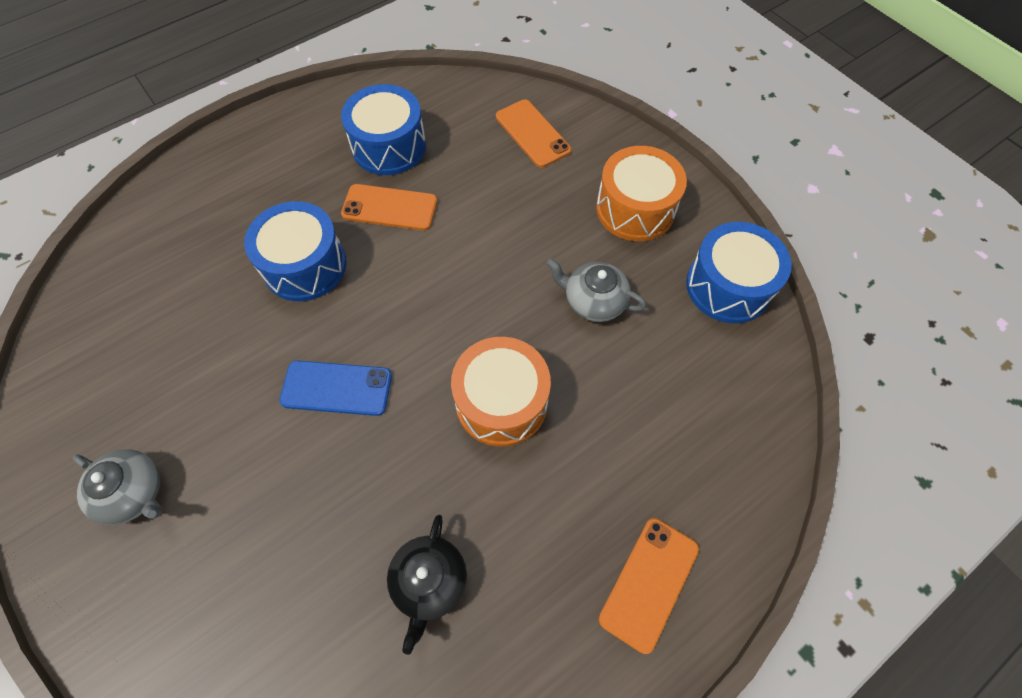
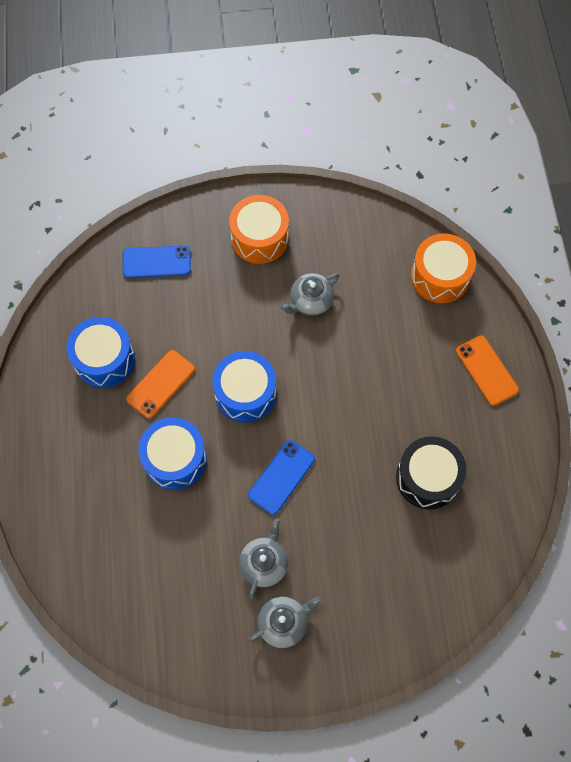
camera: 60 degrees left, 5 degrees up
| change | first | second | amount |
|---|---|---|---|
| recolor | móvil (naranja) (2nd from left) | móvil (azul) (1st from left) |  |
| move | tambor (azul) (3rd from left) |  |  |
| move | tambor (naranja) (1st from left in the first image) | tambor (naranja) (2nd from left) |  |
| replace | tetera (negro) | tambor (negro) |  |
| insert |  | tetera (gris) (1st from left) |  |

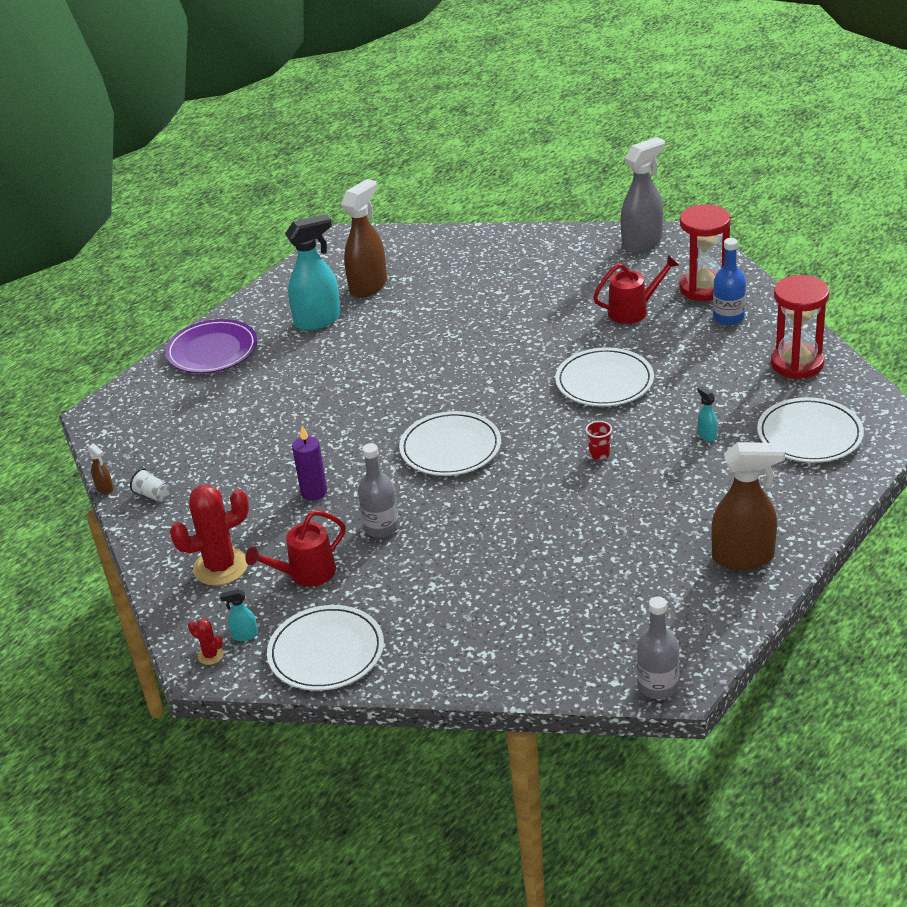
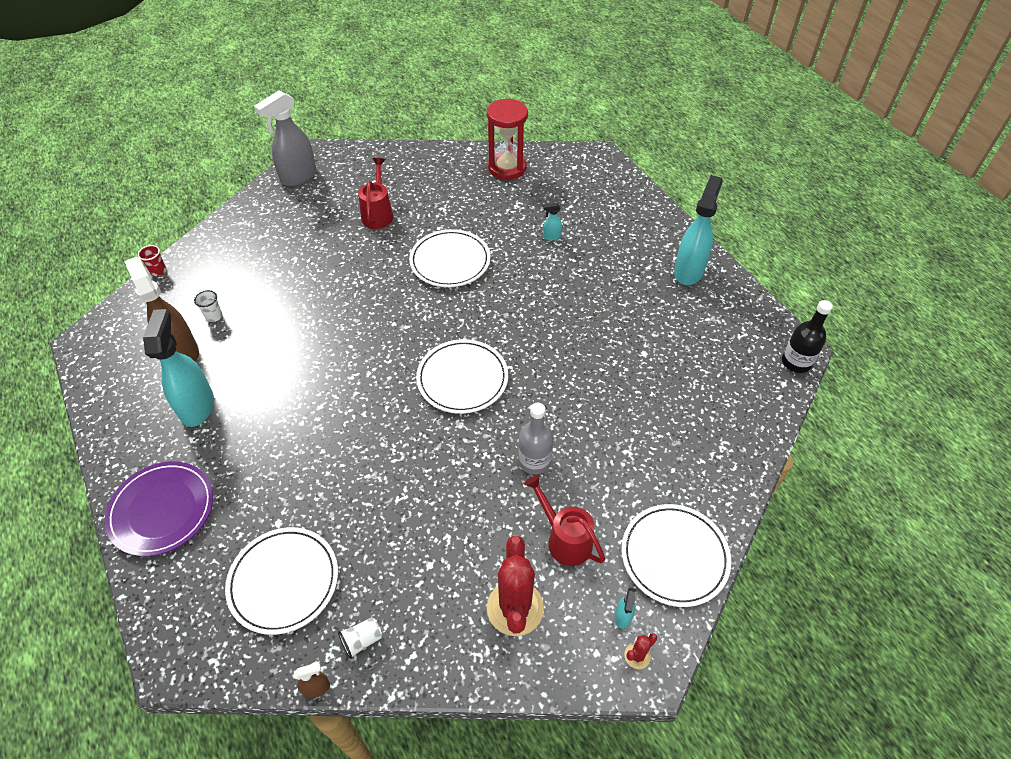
camera: 70 degrees left, 15 degrees up
| change | first | second | amount |
|---|---|---|---|
| rotate | pulverizador (gris) |  | 120 degrees counterclockwise |
| delete | reloj de arena (rojo) (1st from left) |  |  |
| delete | botella (azul) |  |  |
| move | plato (blanco) (4th from left in the first image) | plato (blanco) (1st from left) |  |
| move | vaso (rojo) |  |  |
| delete | vela (morado) |  |  |
| recolor | pulverizador (marrón) (3rd from left) | pulverizador (turquesa) (4th from left) |  |
| rotate | regadera (rojo) (1st from left in the first image) | regadera (rojo) (2nd from left) | 150 degrees clockwise |
| recolor | botella (gris) (2nd from left) | botella (negro) |  |
| insert |  | vaso (blanco) (1st from left) |  |

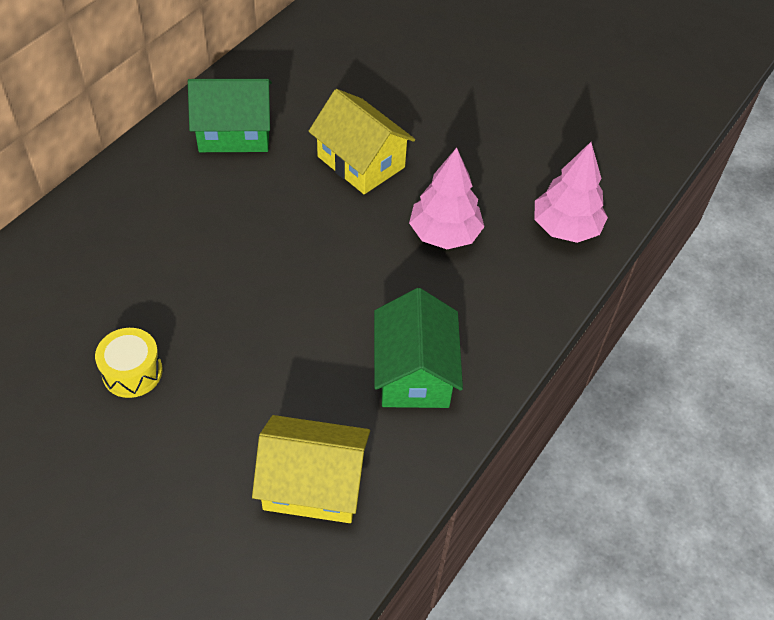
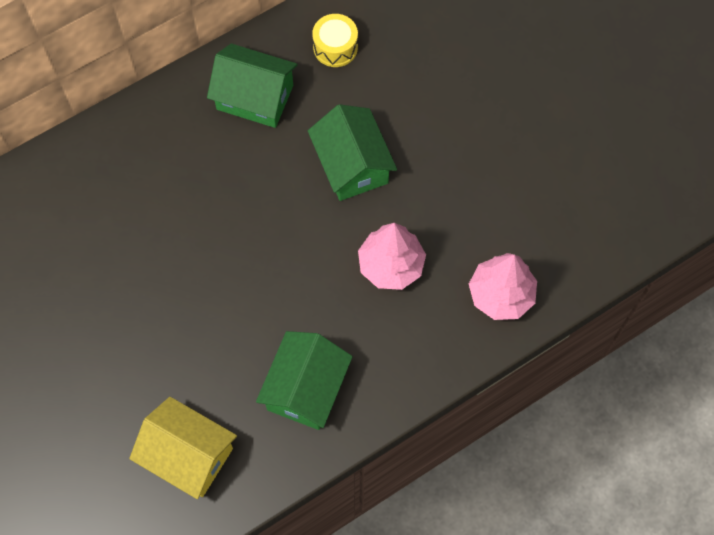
camera: 25 degrees right, 15 degrees up
| change | first | second | amount |
|---|---|---|---|
| recolor | casa (amarillo) (2nd from left) | casa (verde) (3rd from left) |  |
| move | tambor (amarillo) |  |  |

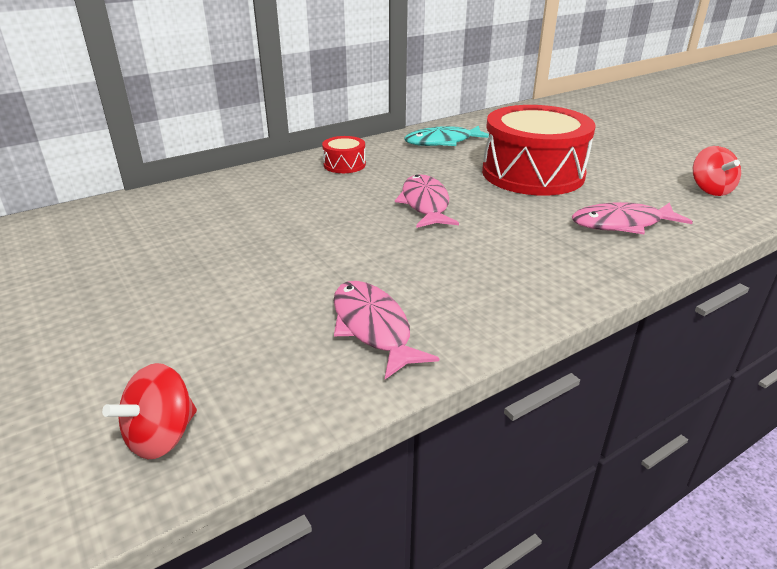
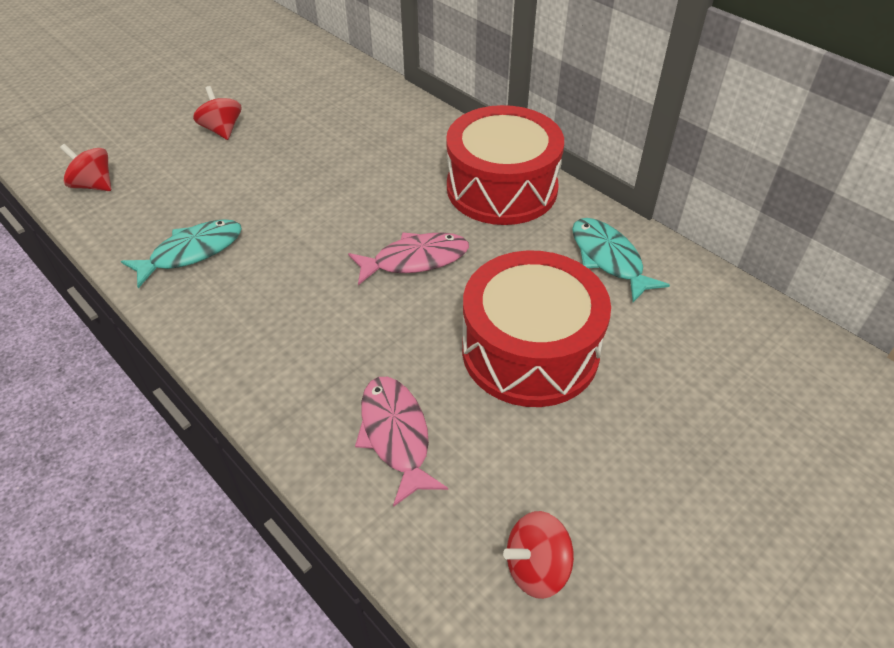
camera: 80 degrees right, 15 degrees up
| change | first | second | amount |
|---|---|---|---|
| resize | tambor (rojo) (1st from left) |  | x2.32 |
| recolor | pez (rosa) (1st from left) | pez (turquesa) (1st from left) |  |
| insert |  | peonza (rojo) (2nd from left) |  |

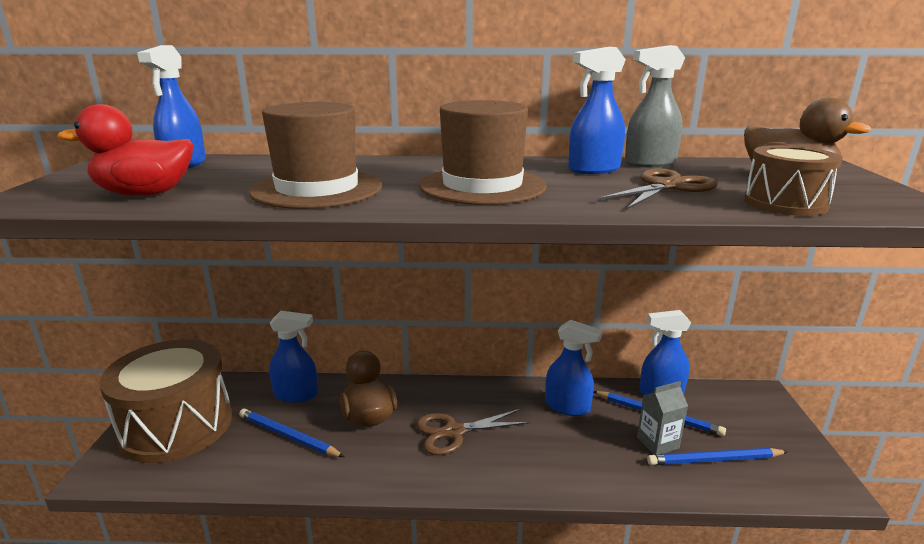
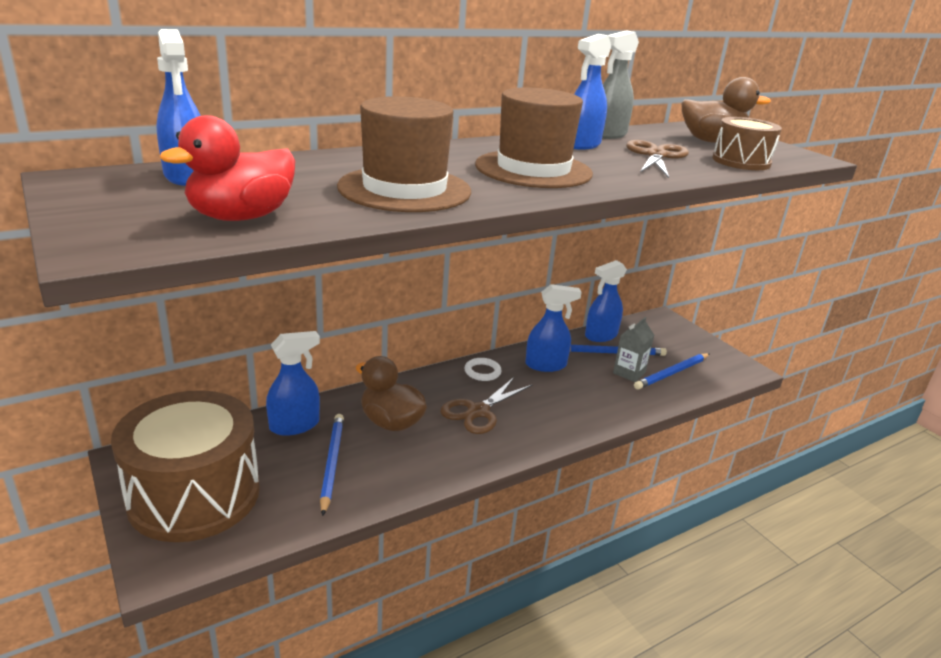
camera: 35 degrees left, 5 degrees up
| change | first | second | amount |
|---|---|---|---|
| rotate | lápiz (azul) (1st from left) |  | 90 degrees clockwise |
| insert |  | anillo (blanco) |  |

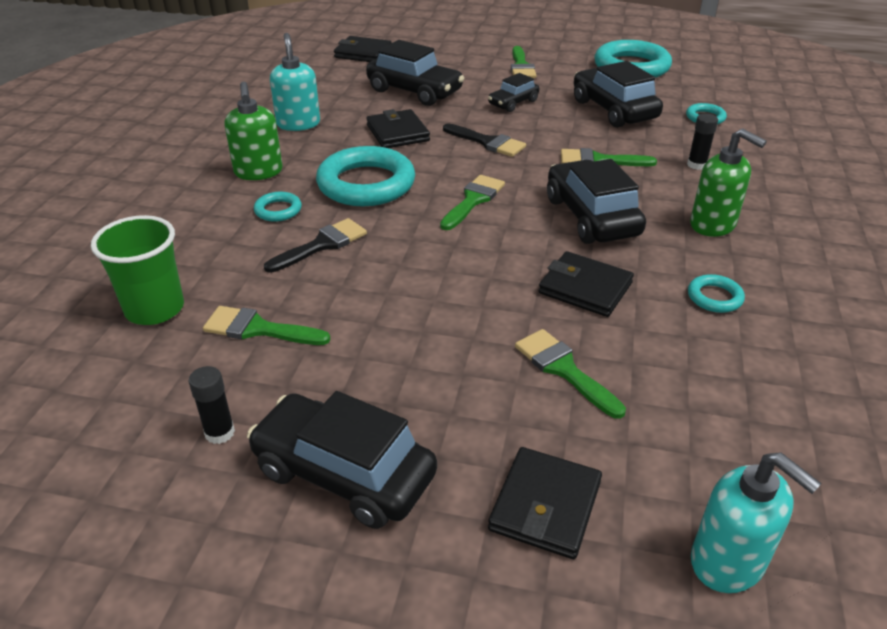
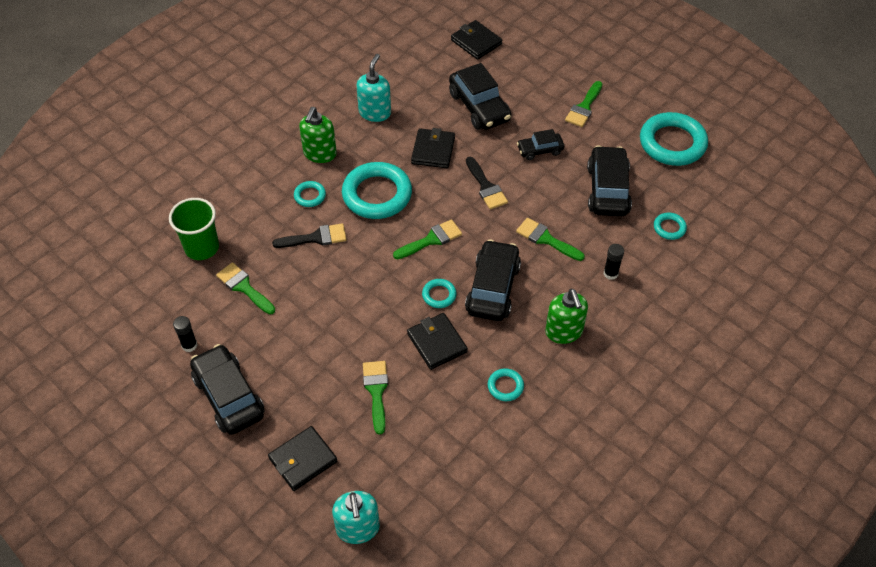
camera: 30 degrees right, 15 degrees up
| change | first | second | amount |
|---|---|---|---|
| insert |  | anillo (turquesa) (3rd from left) |  |

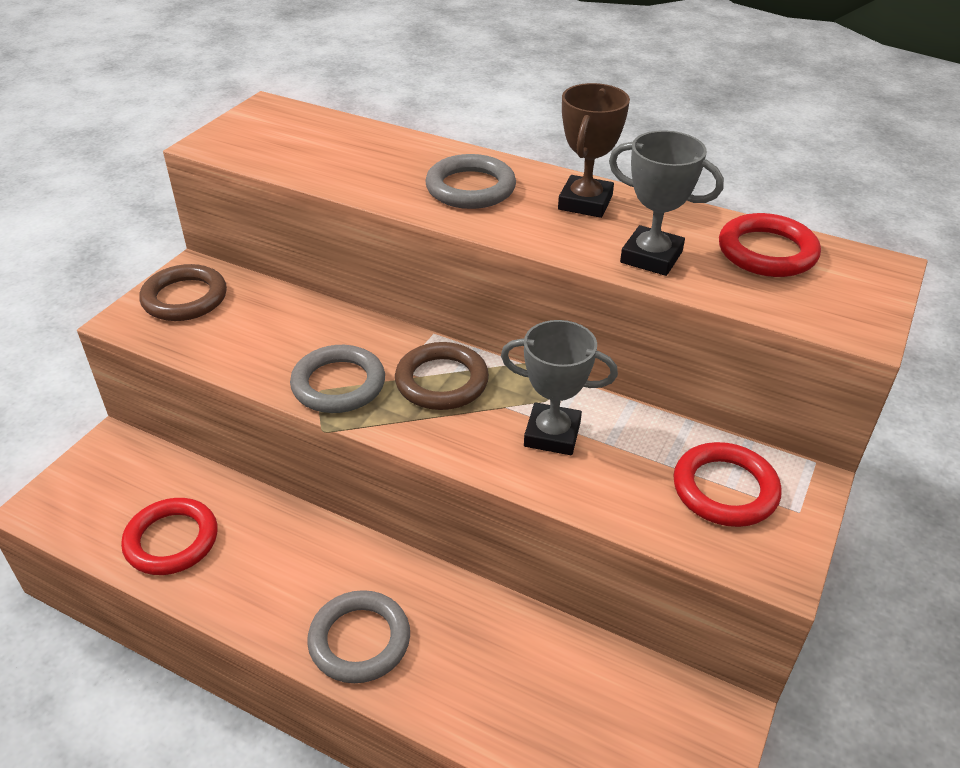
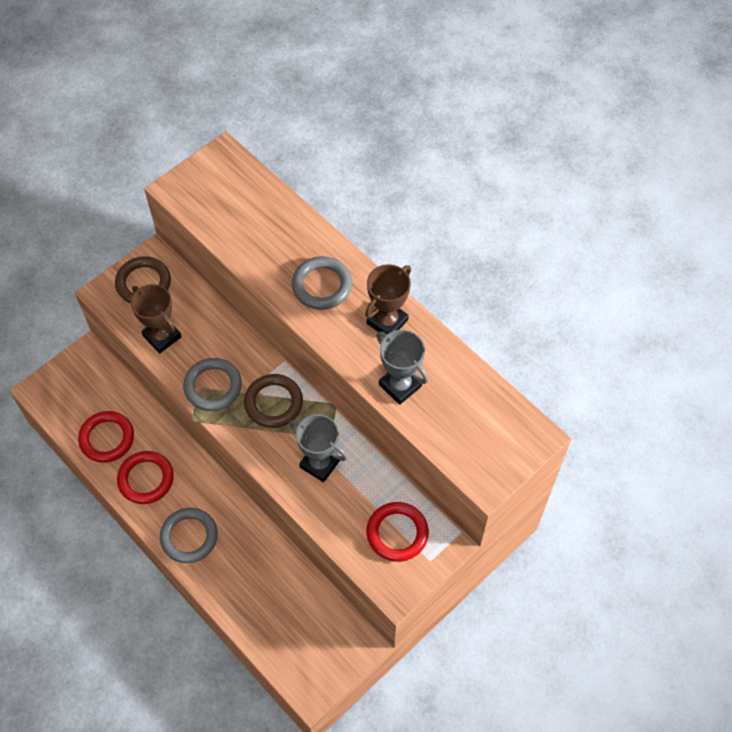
camera: 20 degrees right, 20 degrees up
| change | first | second | amount |
|---|---|---|---|
| move | anillo (rojo) (3rd from left in the first image) | anillo (rojo) (2nd from left) |  |
| insert |  | trofeo (marrón) (1st from left) |  |

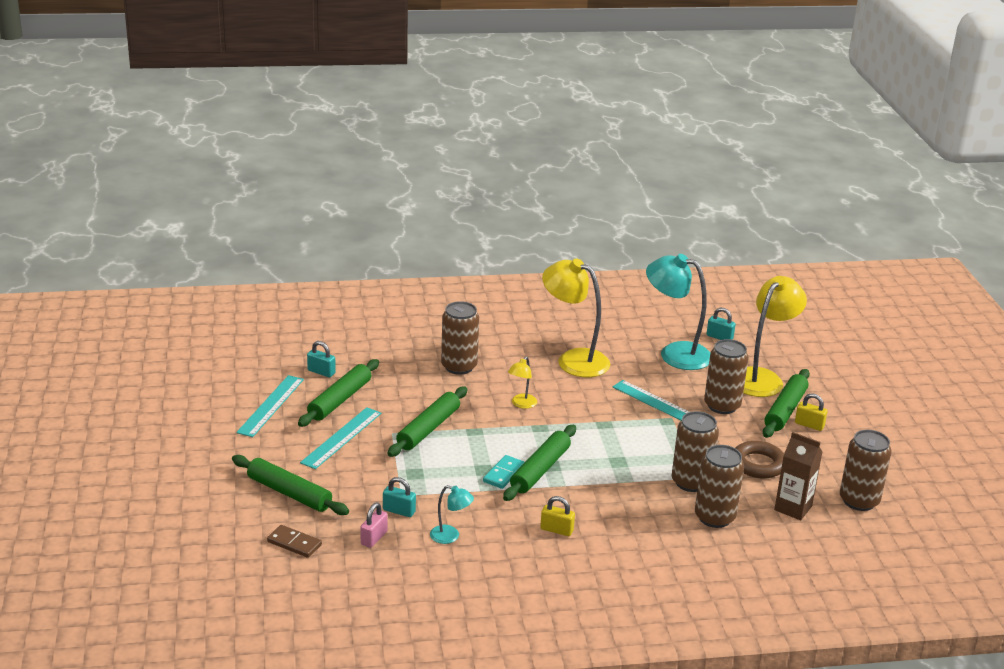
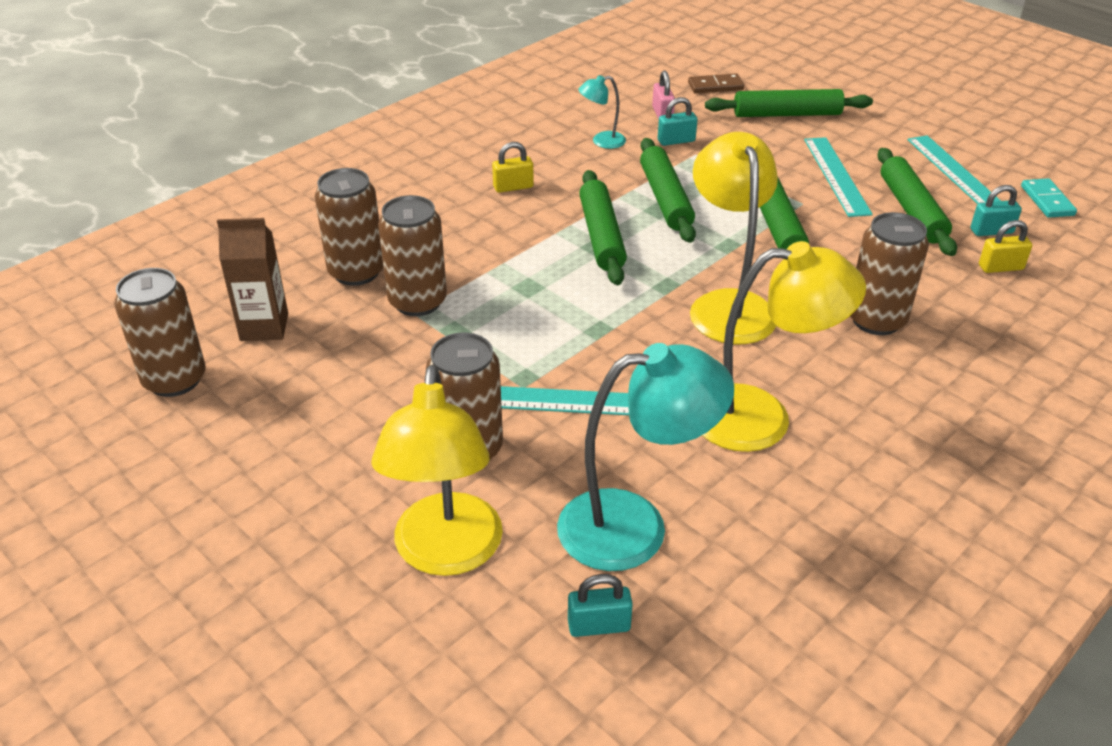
camera: 145 degrees right, 10 degrees up
| change | first | second | amount |
|---|---|---|---|
| resize | lámpara (amarillo) (1st from left in the first image) | lámpara (amarillo) (2nd from left) | x2.12 |
| move | rodillo (verde) (5th from left in the first image) | rodillo (verde) (2nd from left) |  |
| move | candado (amarillo) (2nd from left) |  |  |
| delete | anillo (marrón) |  |  |
| move | ficha de dominó (turquesa) |  |  |

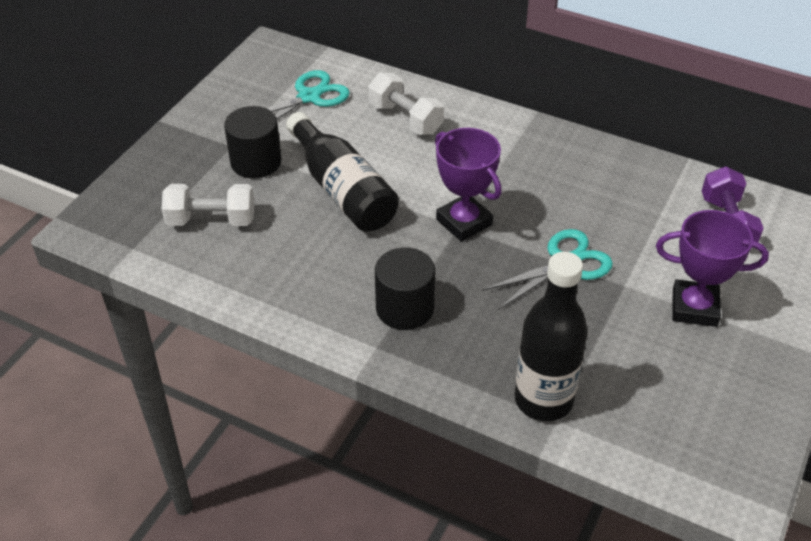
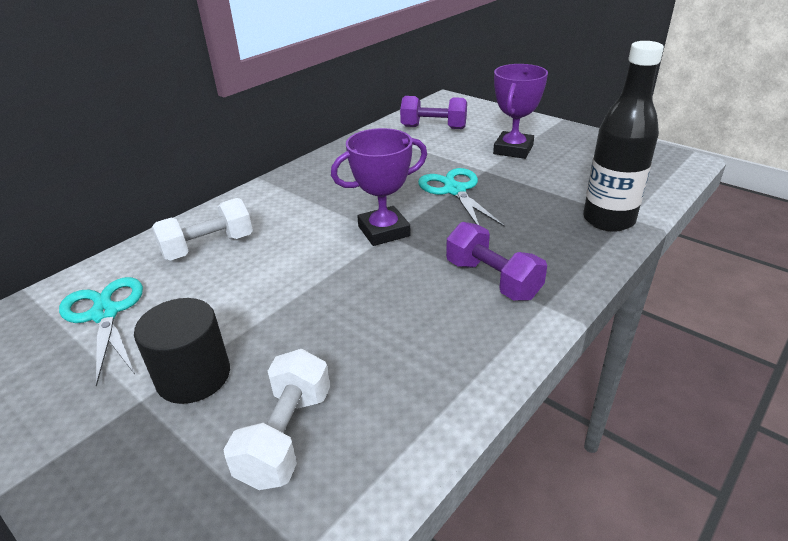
camera: 75 degrees left, 10 degrees down
| change | first | second | amount |
|---|---|---|---|
| delete | botella (negro) (1st from left) |  |  |
| replace | cilindro (negro) (2nd from left) | mancuerna (morado) (2nd from left) |  |

